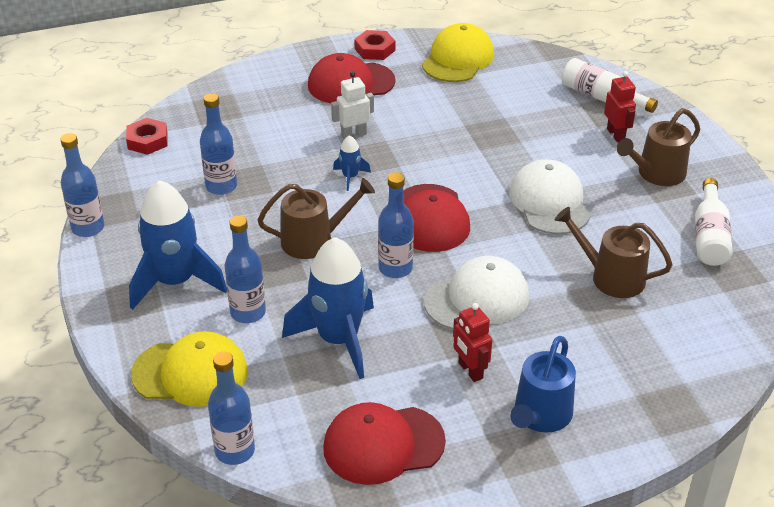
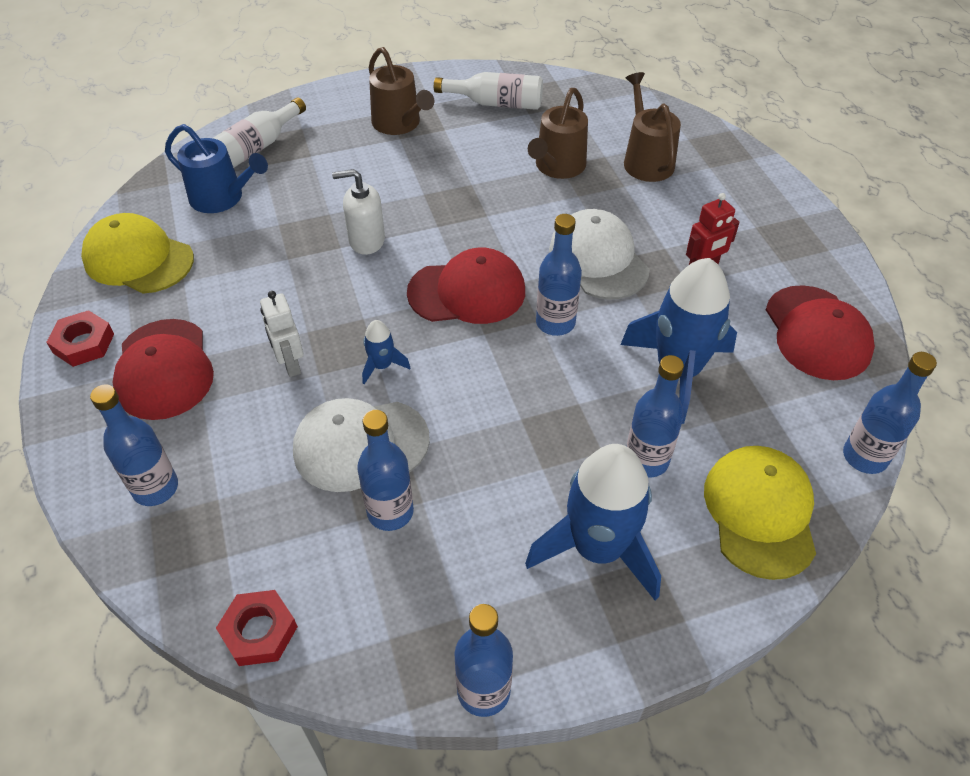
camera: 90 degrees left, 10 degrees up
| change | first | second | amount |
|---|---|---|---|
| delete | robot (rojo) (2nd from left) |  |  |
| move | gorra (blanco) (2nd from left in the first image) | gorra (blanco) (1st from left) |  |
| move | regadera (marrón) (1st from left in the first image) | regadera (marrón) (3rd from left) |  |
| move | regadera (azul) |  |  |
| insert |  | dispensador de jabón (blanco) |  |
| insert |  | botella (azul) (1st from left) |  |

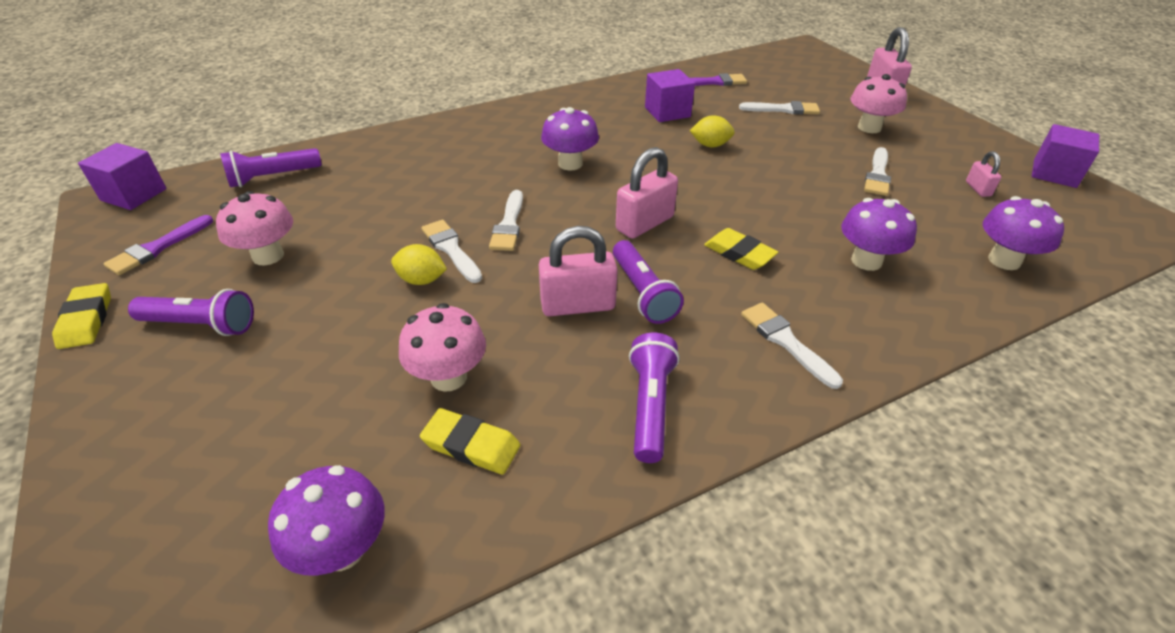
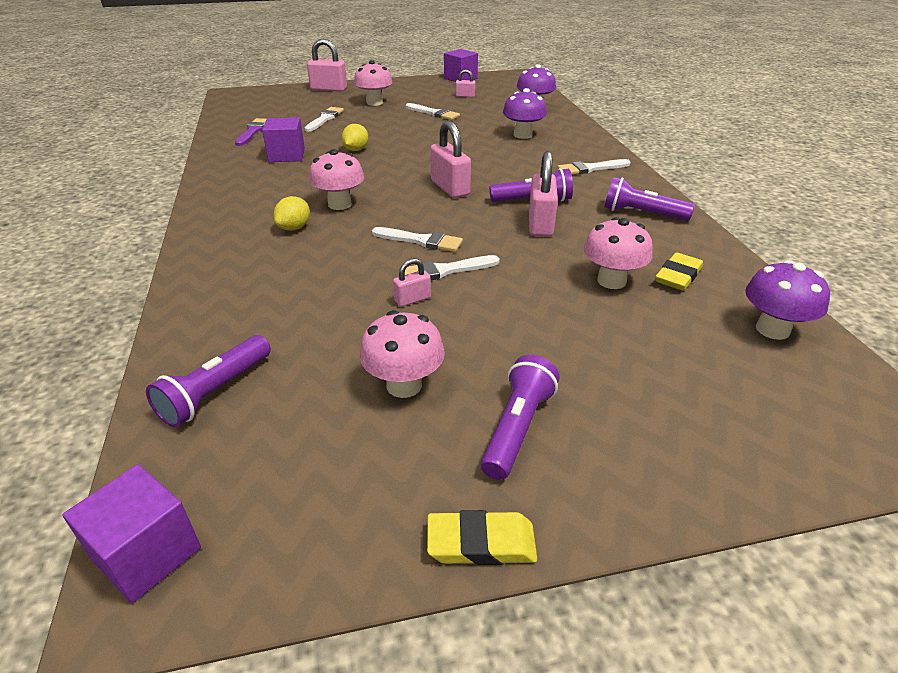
camera: 75 degrees left, 5 degrees down
| change | first | second | amount |
|---|---|---|---|
| recolor | seta (morado) (2nd from left) | seta (rosa) (1st from left) |  |
| rotate | lámpara de mano (morado) (2nd from left in the first image) | lámpara de mano (morado) (1st from left) | 45 degrees clockwise |
| delete | pincel (morado) (1st from left) |  |  |
| delete | goma de borrar (amarillo) (3rd from left) |  |  |
| move | limón (amarillo) (1st from left) |  |  |
| insert |  | candado (rosa) (2nd from left) |  |

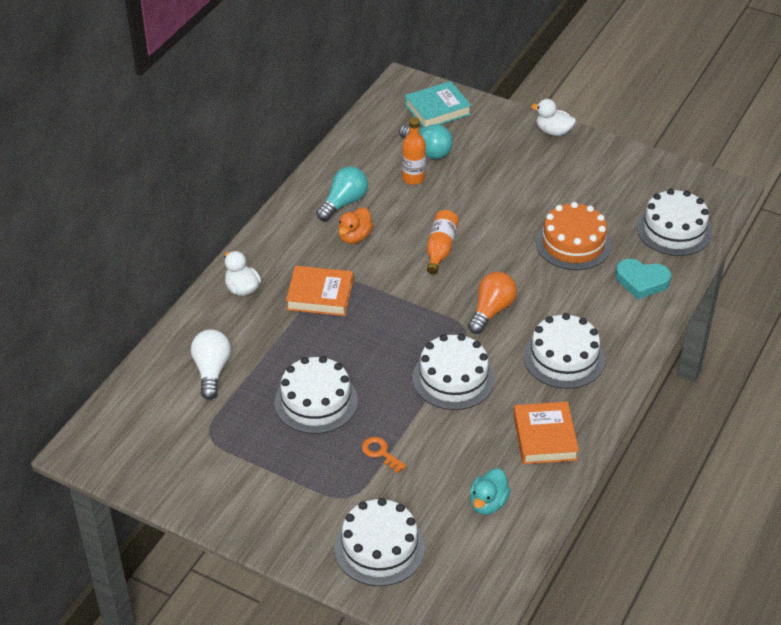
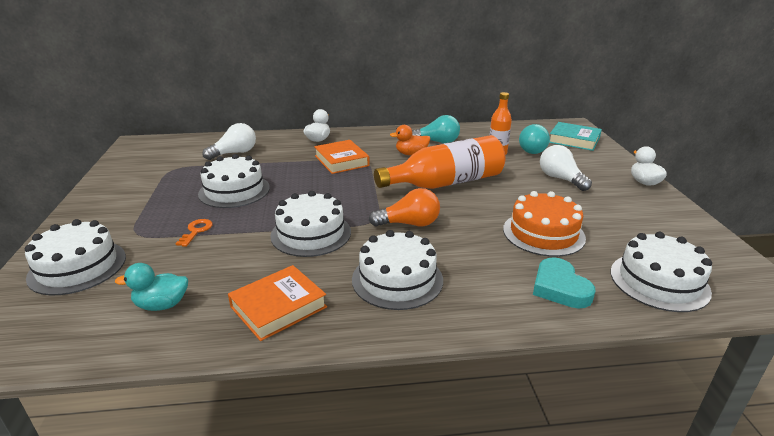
camera: 55 degrees right, 15 degrees down
| change | first | second | amount |
|---|---|---|---|
| resize | botella (naranja) (2nd from left in the first image) | botella (naranja) (1st from left) | x1.89 |
| insert |  | bombilla (blanco) (2nd from left) |  |

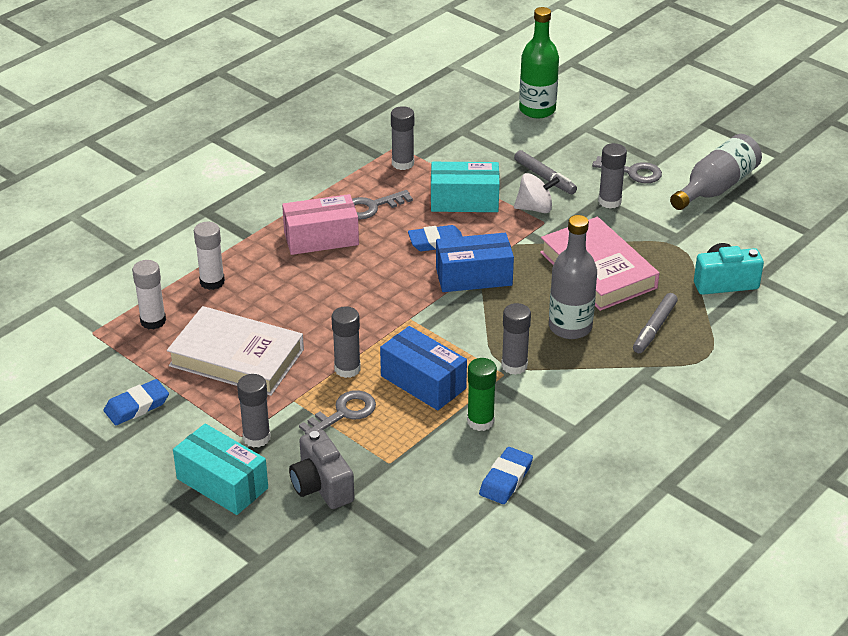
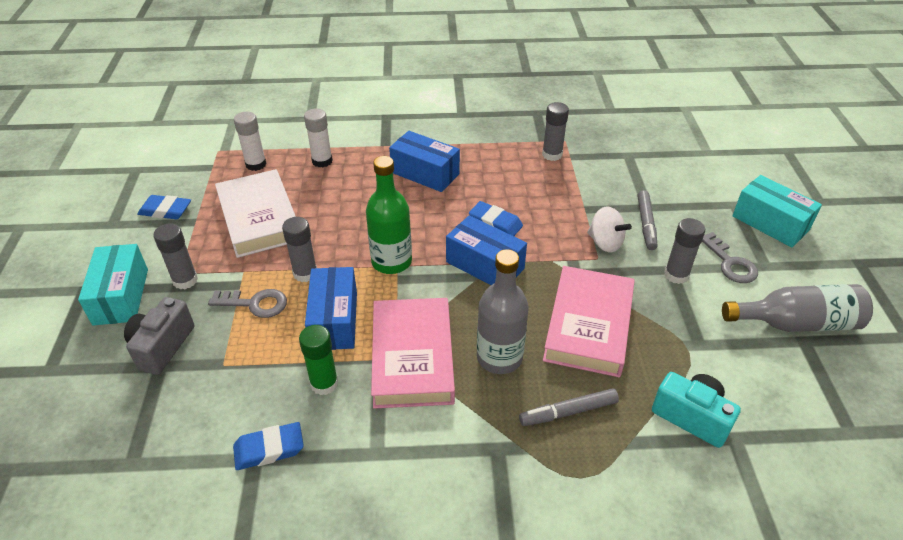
camera: 45 degrees right, 5 degrees up
| change | first | second | amount |
|---|---|---|---|
| move | botella (verde) |  |  |
| move | caja (turquesa) (2nd from left) |  |  |
| delete | llave (gris) (2nd from left) |  |  |
| recolor | caja (rosa) | caja (azul) (2nd from left) |  |
| replace | barra de pegamento (gris) (4th from left) | libro (rosa) (1st from left) |  |

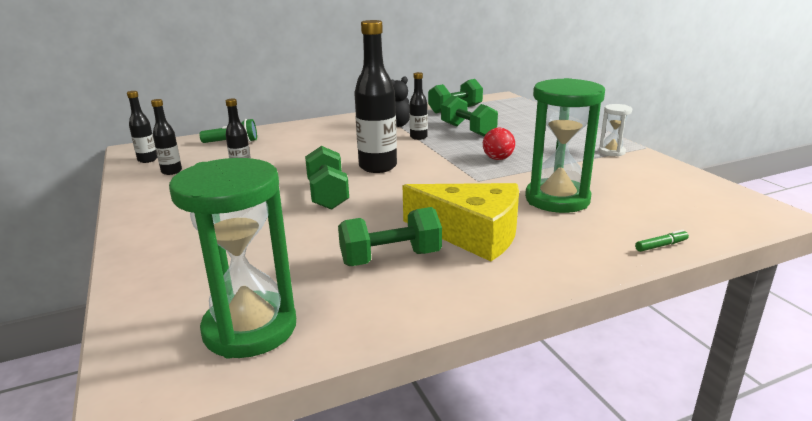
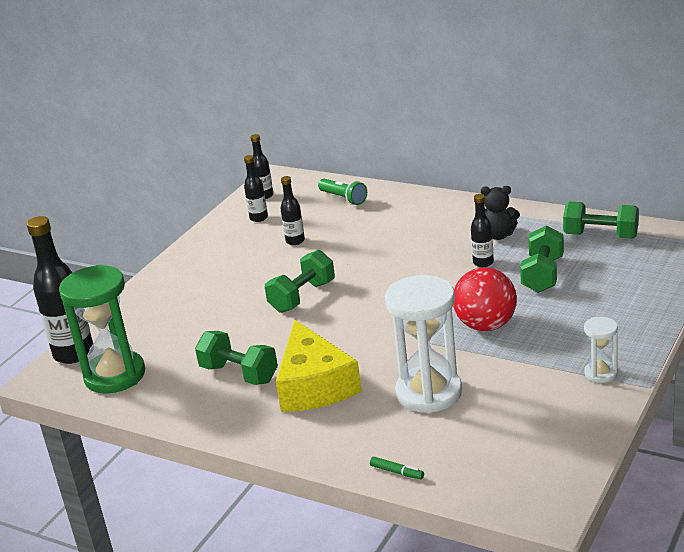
camera: 55 degrees right, 5 degrees up
| change | first | second | amount |
|---|---|---|---|
| move | botella (negro) (4th from left in the first image) | botella (negro) (1st from left) |  |
| recolor | reloj de arena (verde) (2nd from left) | reloj de arena (blanco) (1st from left) |  |
| resize | pelota (rojo) |  | x1.71 |

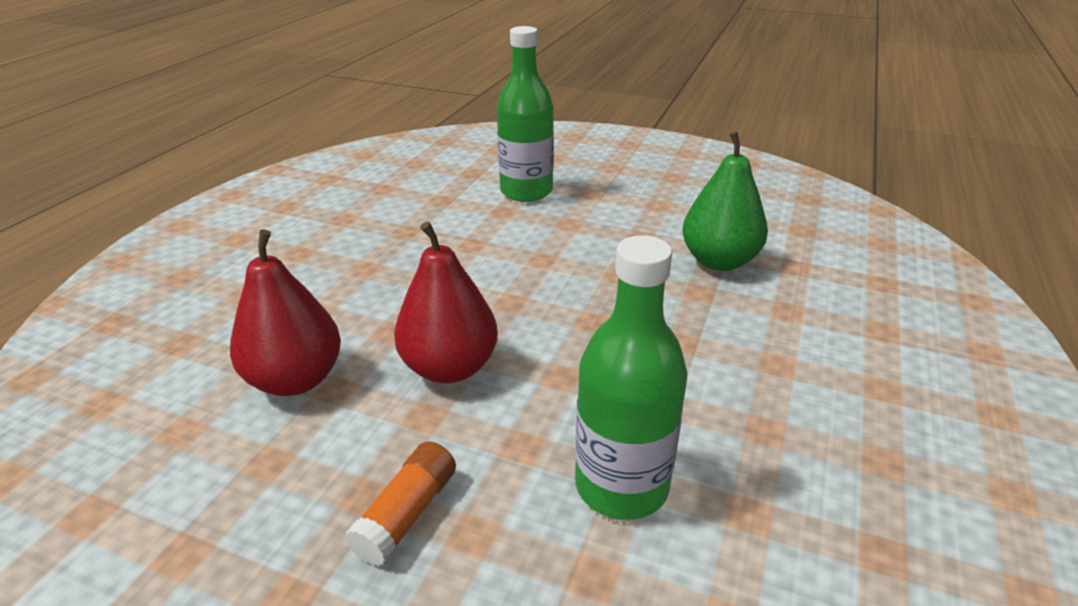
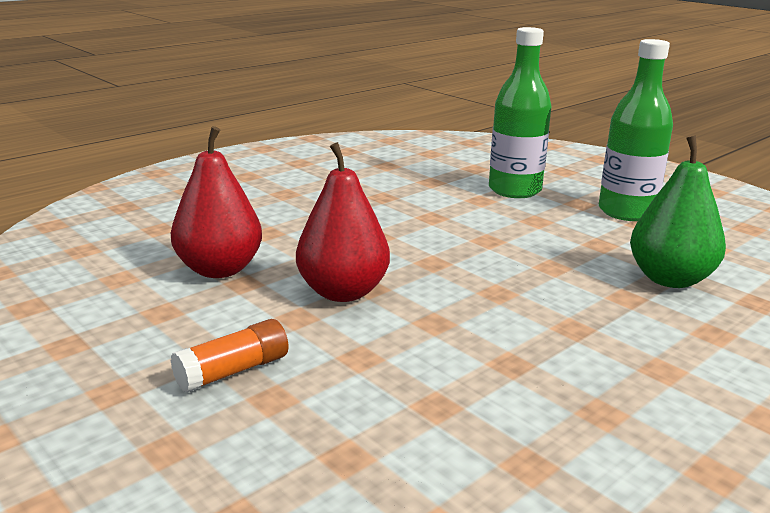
camera: 25 degrees right, 10 degrees down
| change | first | second | amount |
|---|---|---|---|
| move | botella (verde) (2nd from left) |  |  |

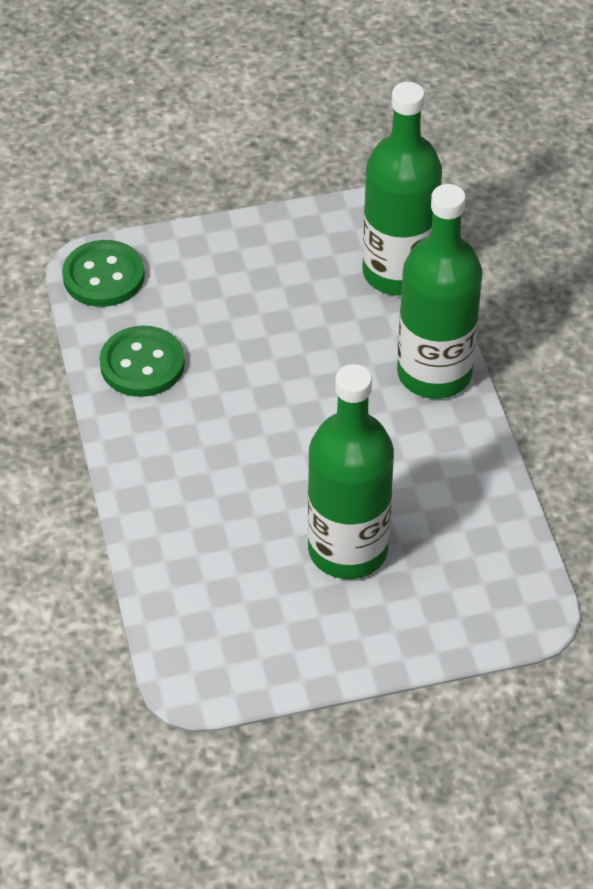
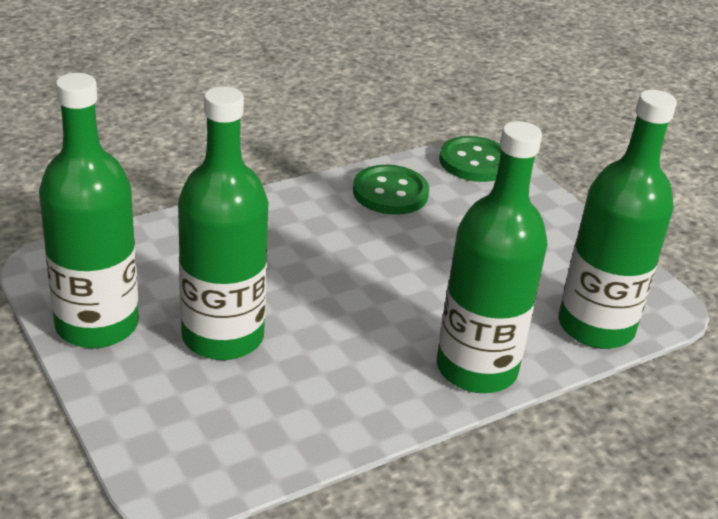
camera: 70 degrees right, 15 degrees down
| change | first | second | amount |
|---|---|---|---|
| insert |  | botella (verde) (1st from left) |  |

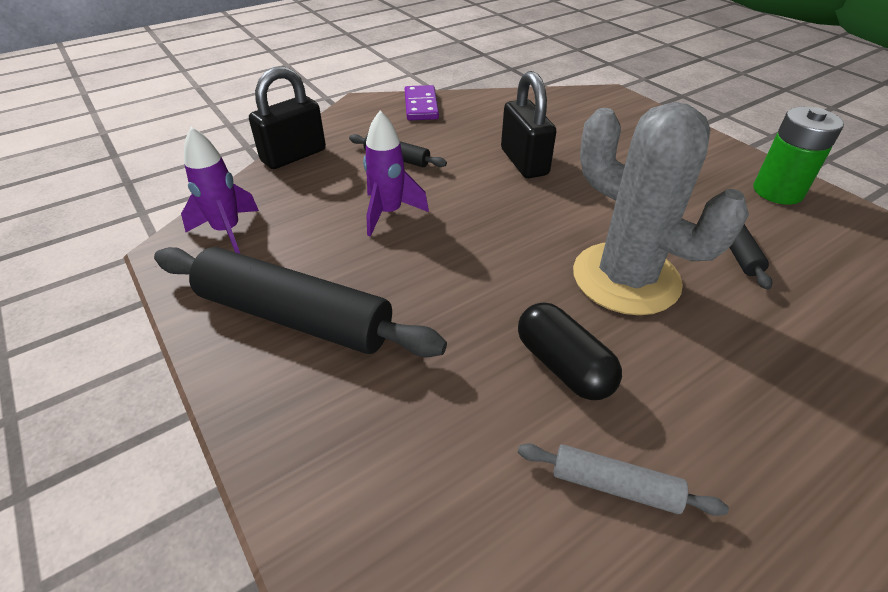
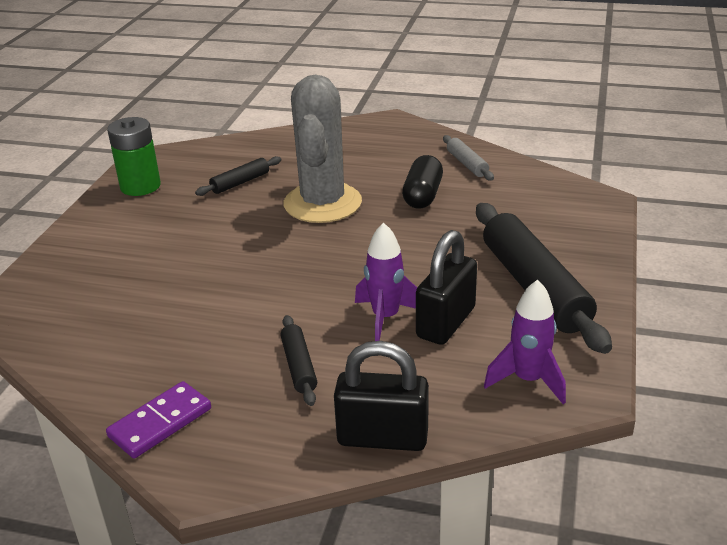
camera: 130 degrees left, 10 degrees down
| change | first | second | amount |
|---|---|---|---|
| move | candado (negro) (2nd from left) |  |  |

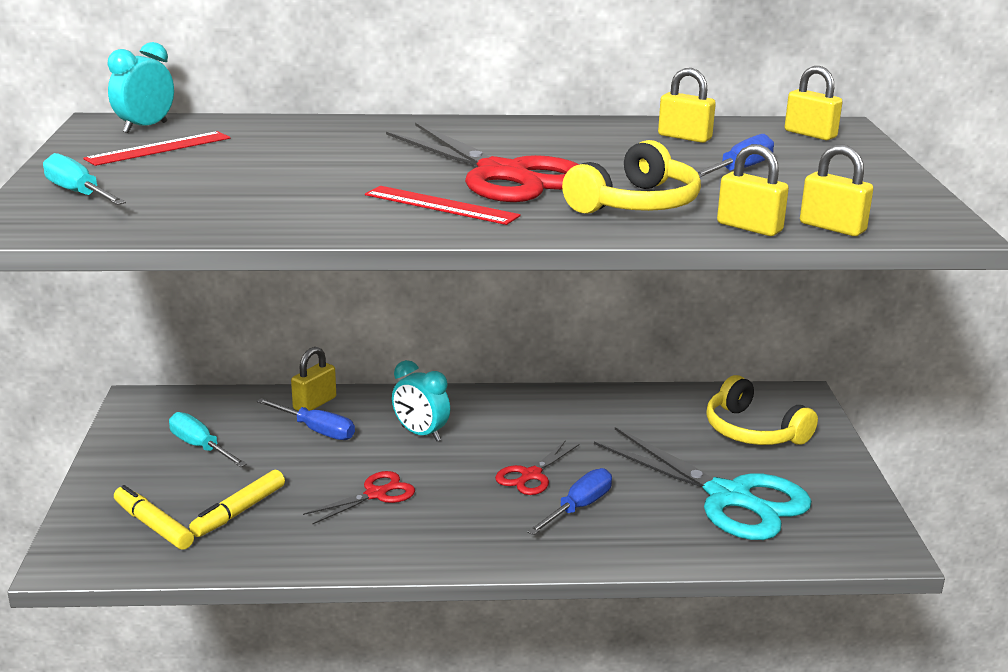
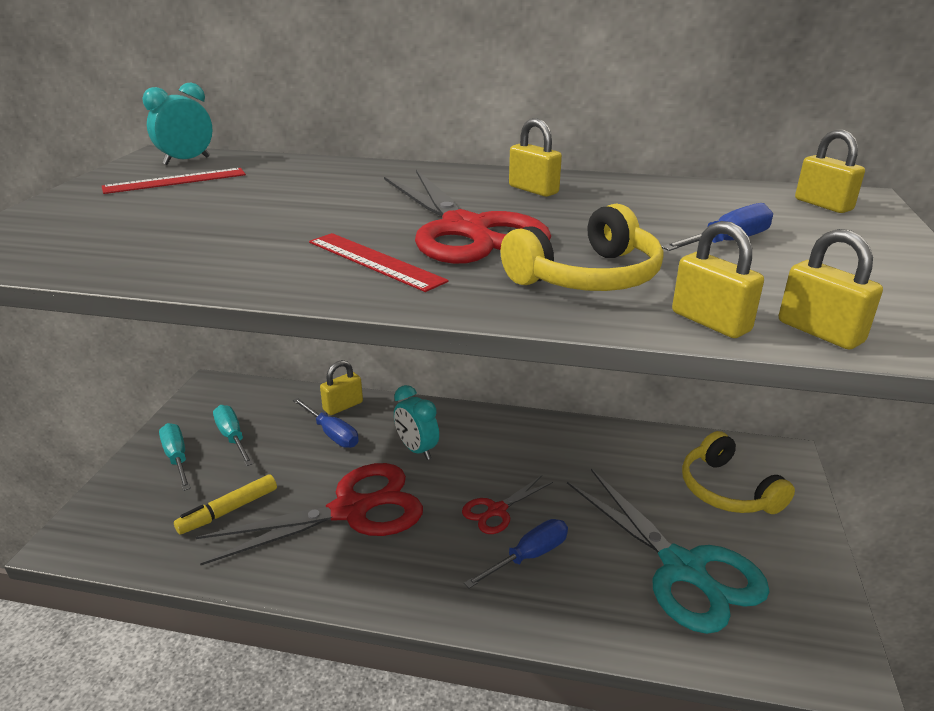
camera: 15 degrees right, 5 degrees up
| change | first | second | amount |
|---|---|---|---|
| move | candado (amarillo) (2nd from left) |  |  |
| move | destornillador (turquesa) (1st from left) |  |  |
| resize | tijeras (rojo) (1st from left) |  | x2.05 |
| delete | rotulador (amarillo) (1st from left) |  |  |

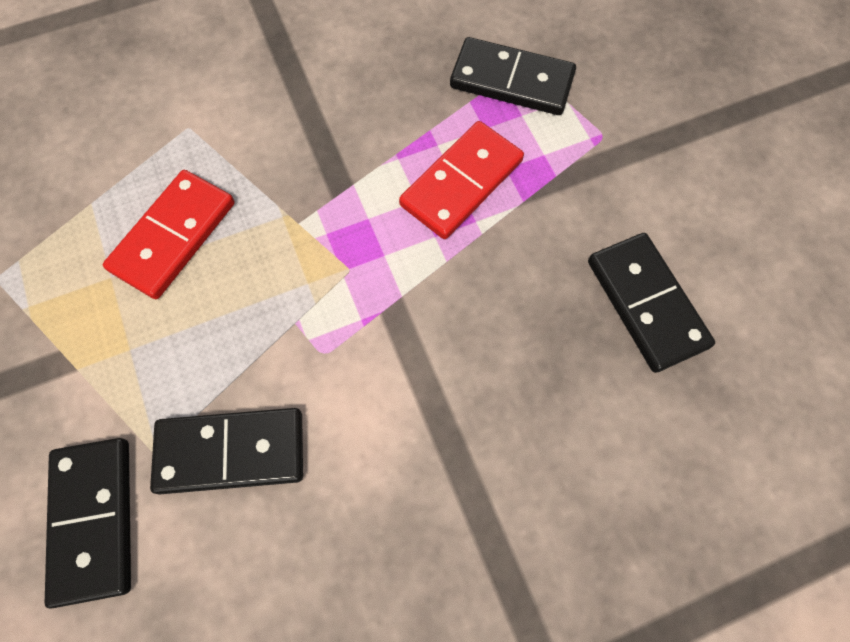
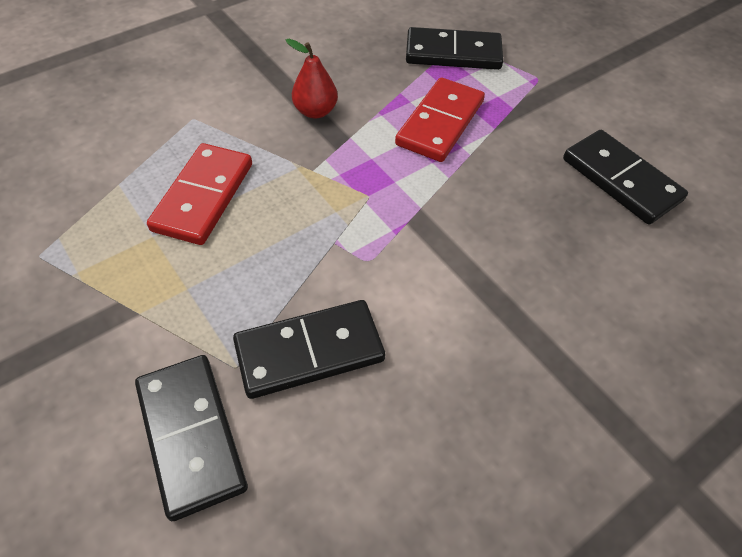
camera: 15 degrees left, 15 degrees down
| change | first | second | amount |
|---|---|---|---|
| insert |  | pera (rojo) |  |

